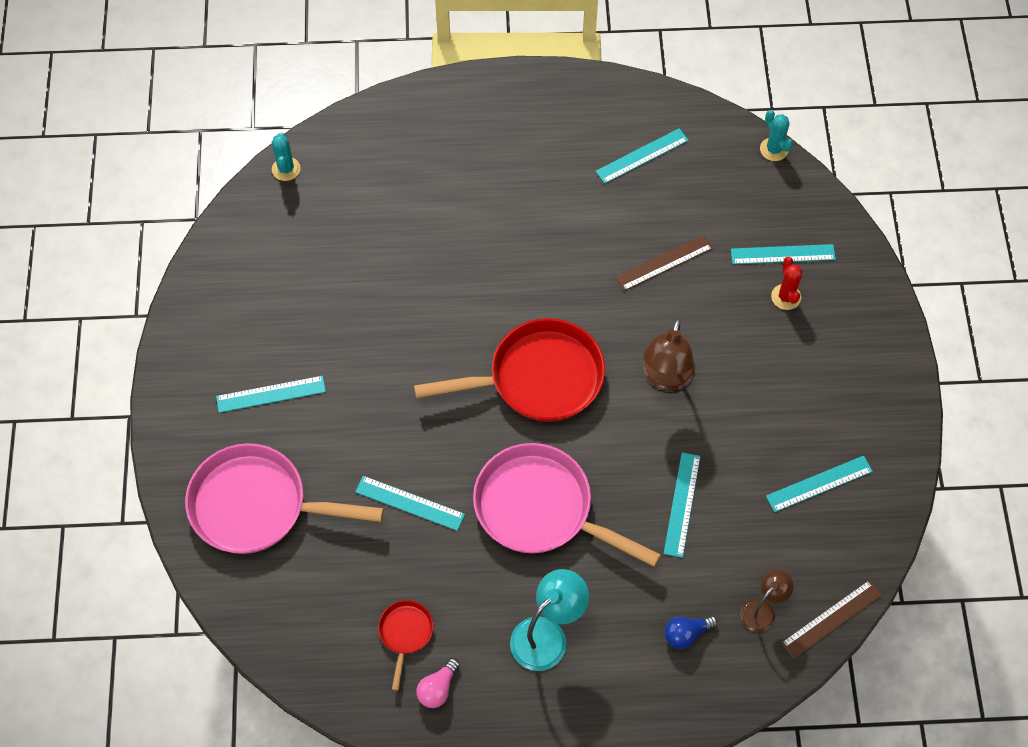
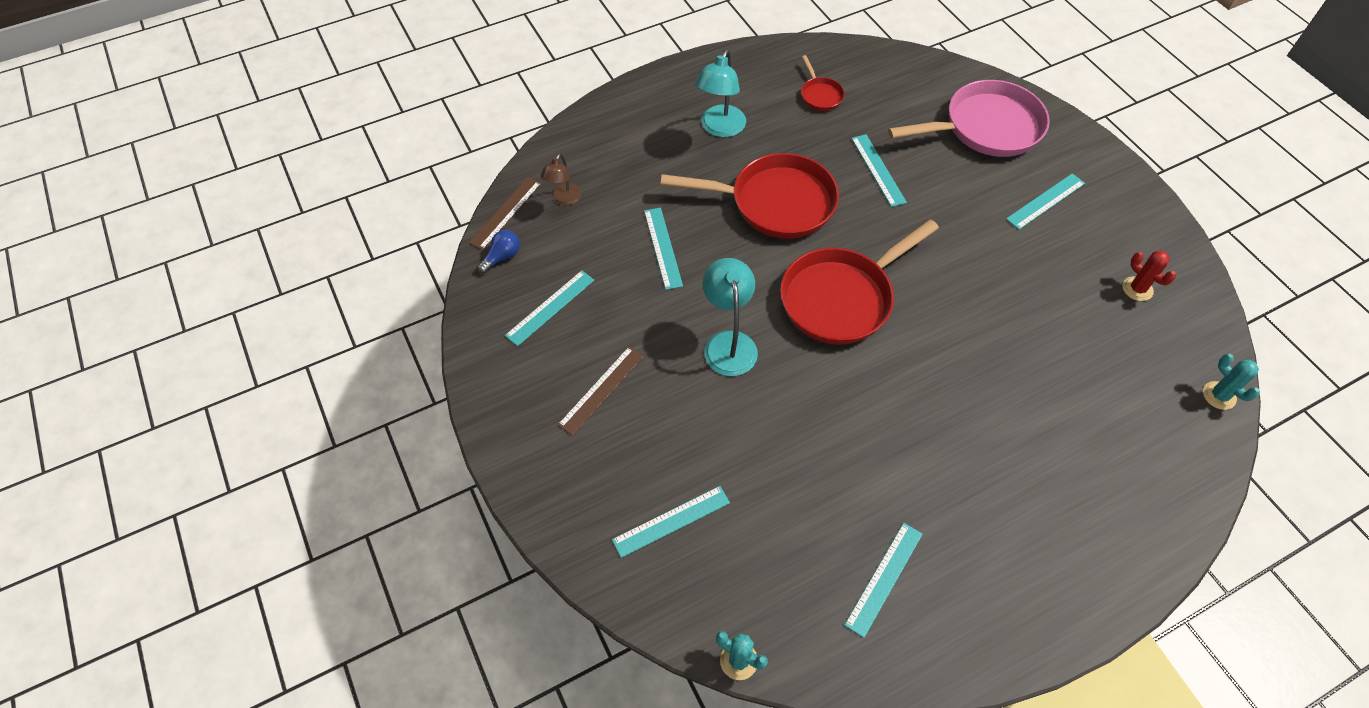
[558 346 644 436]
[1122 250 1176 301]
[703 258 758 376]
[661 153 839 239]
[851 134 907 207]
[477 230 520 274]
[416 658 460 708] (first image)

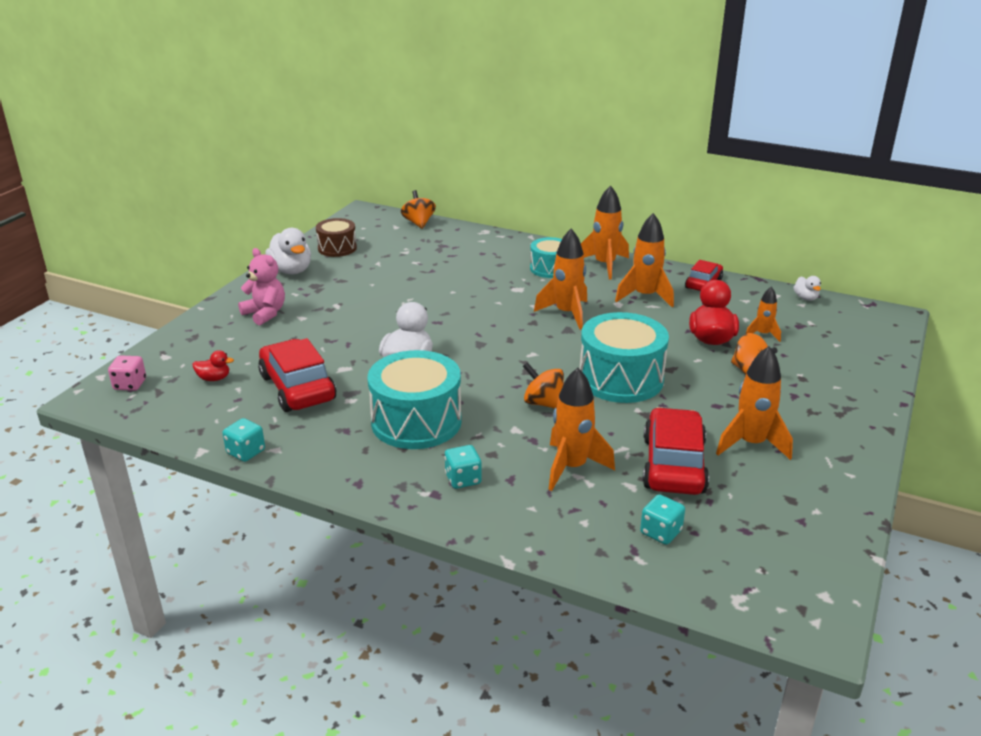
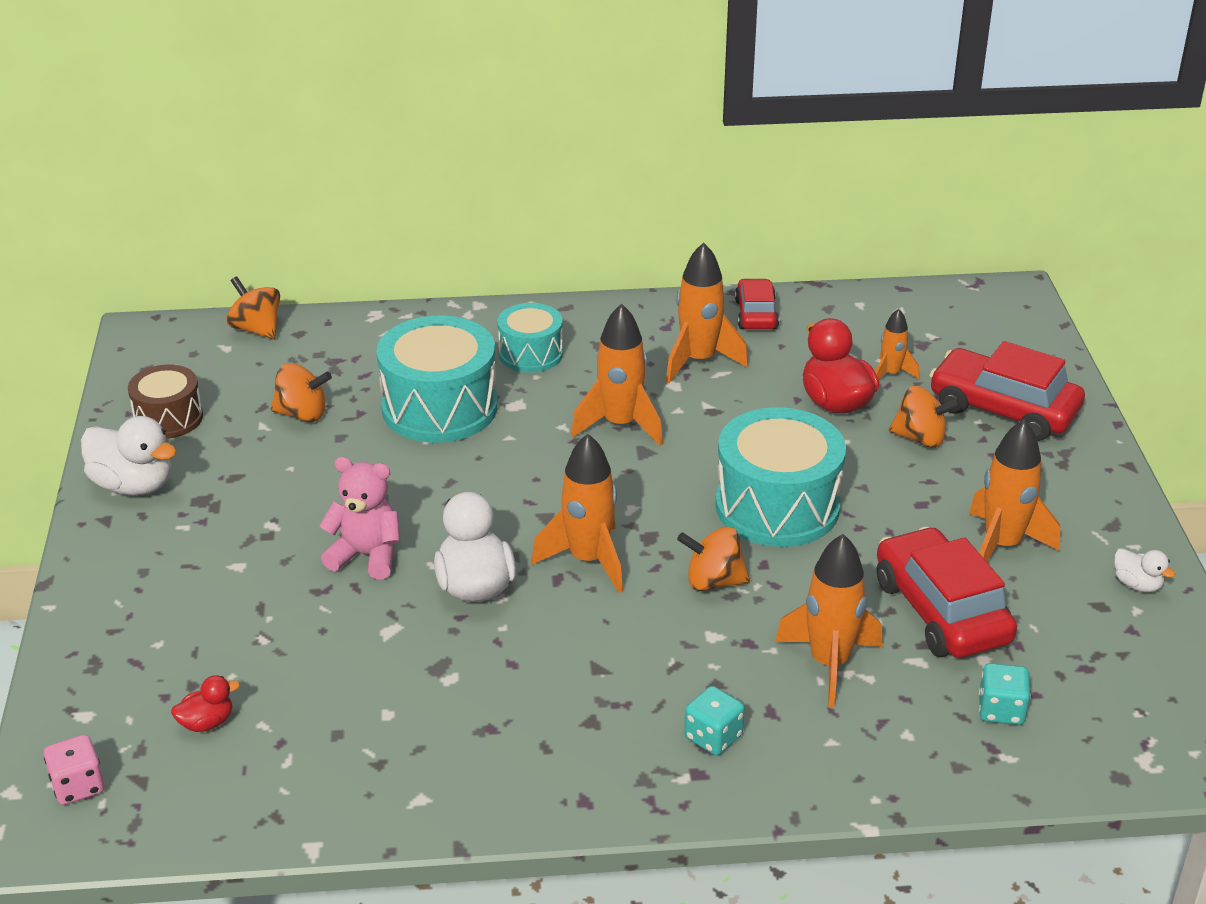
[531 434 623 593]
[319 457 400 579]
[1114 548 1175 592]
[929 341 1085 441]
[377 315 498 443]
[223 418 265 462] (first image)
[271 363 332 422]

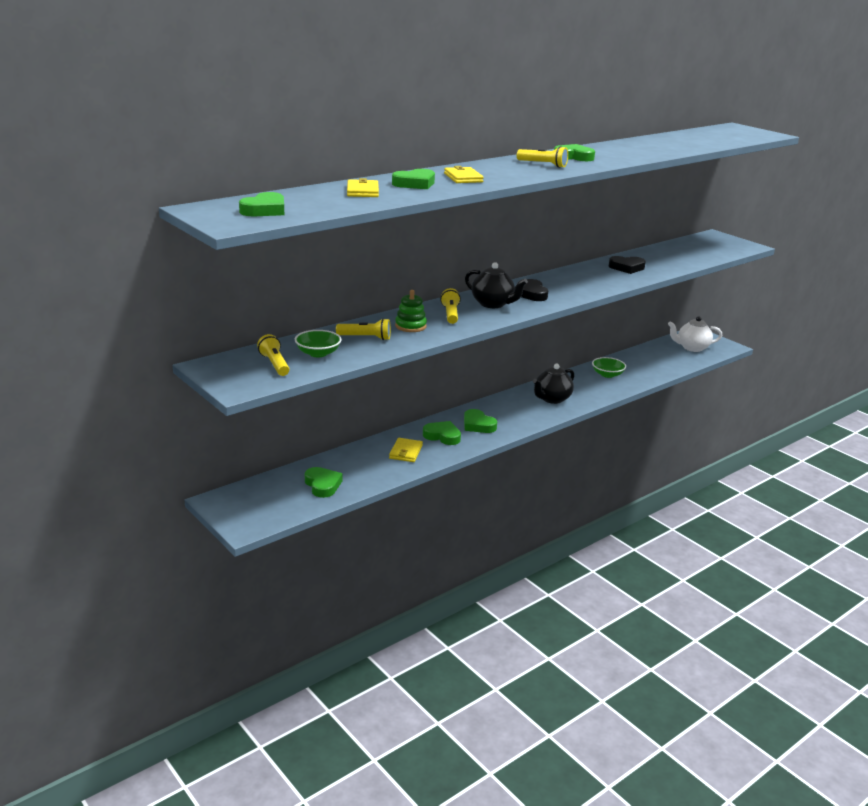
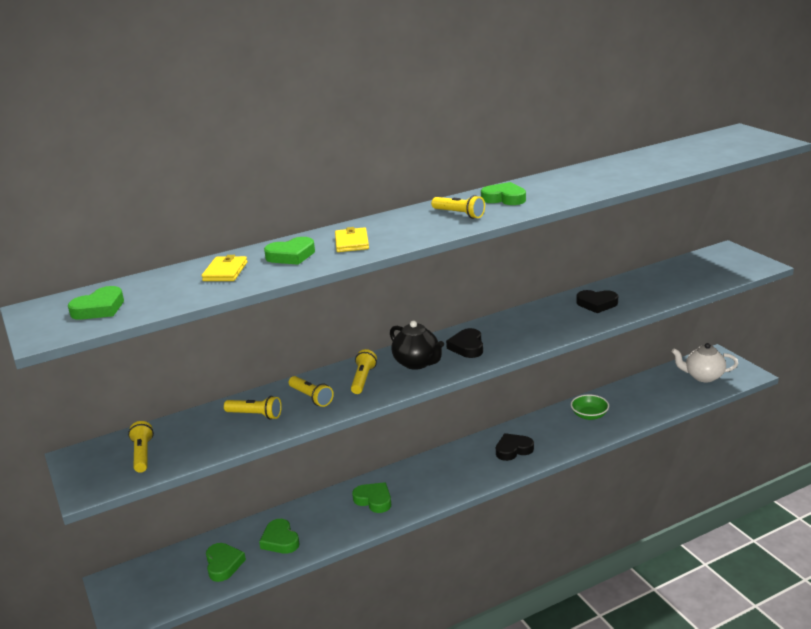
[289 376 334 407]
[295 330 342 357] (first image)
[496 433 534 461]
[259 519 300 554]
[389 438 423 462] (first image)

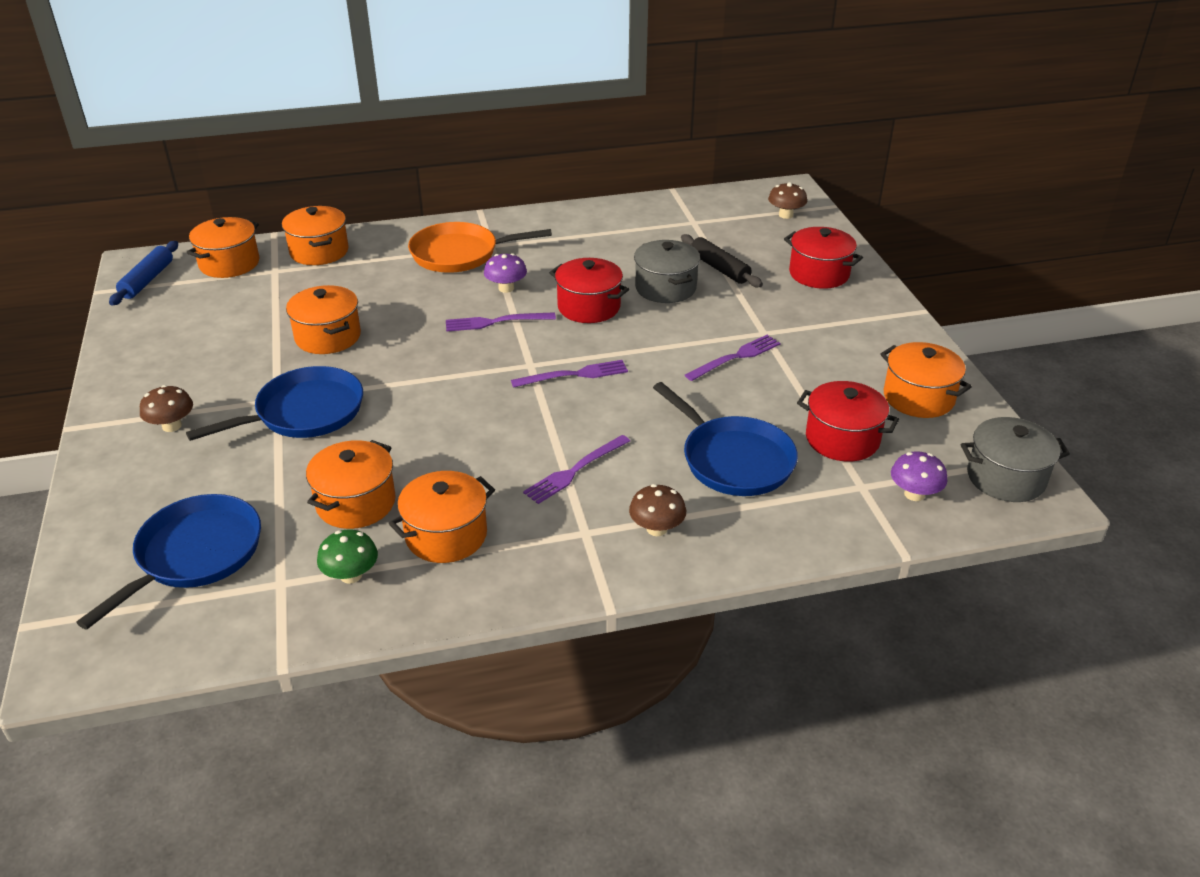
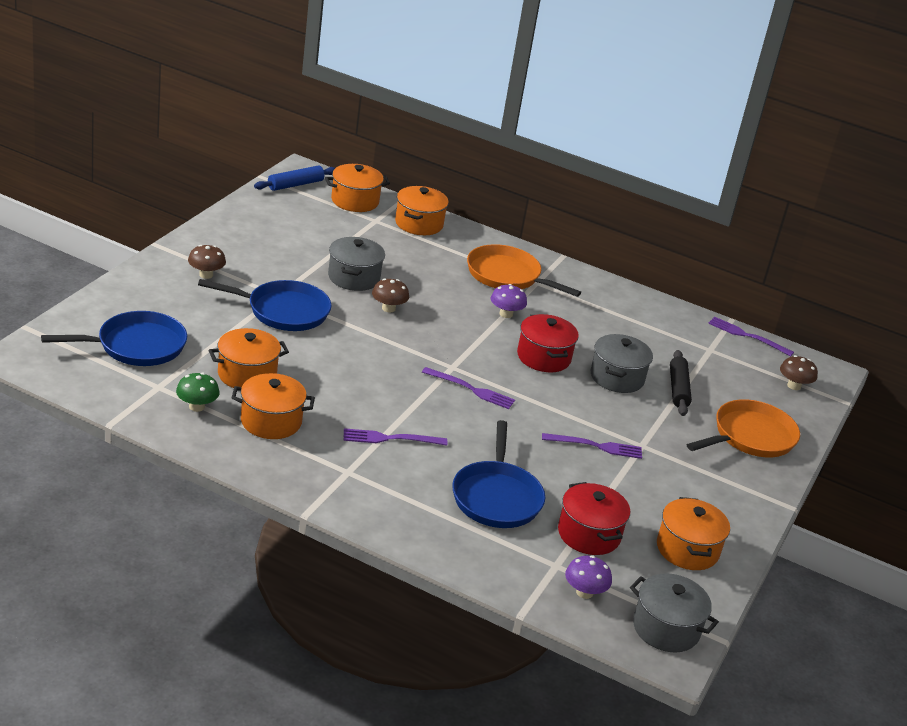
[687 399 800 457]
[328 237 385 291]
[708 317 794 357]
[372 278 409 312]

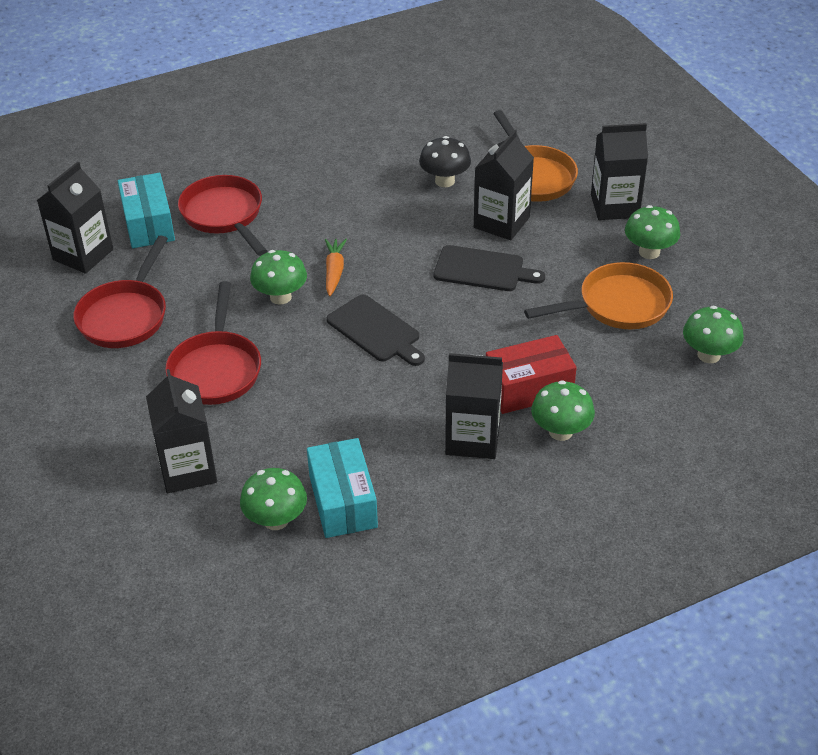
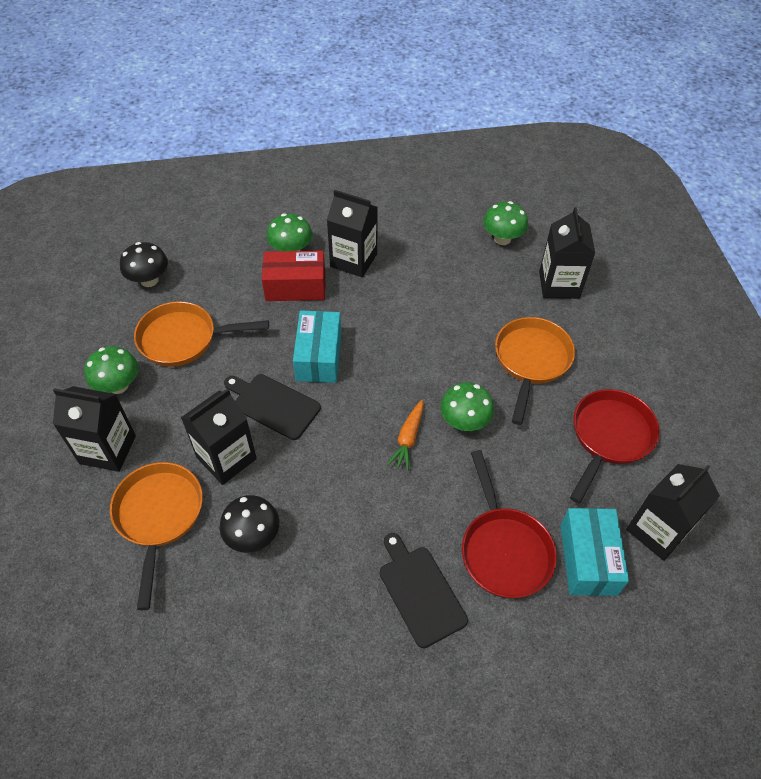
[495 317 575 425]
[379 533 468 648]
[120 242 168 287]
[293 310 341 383]

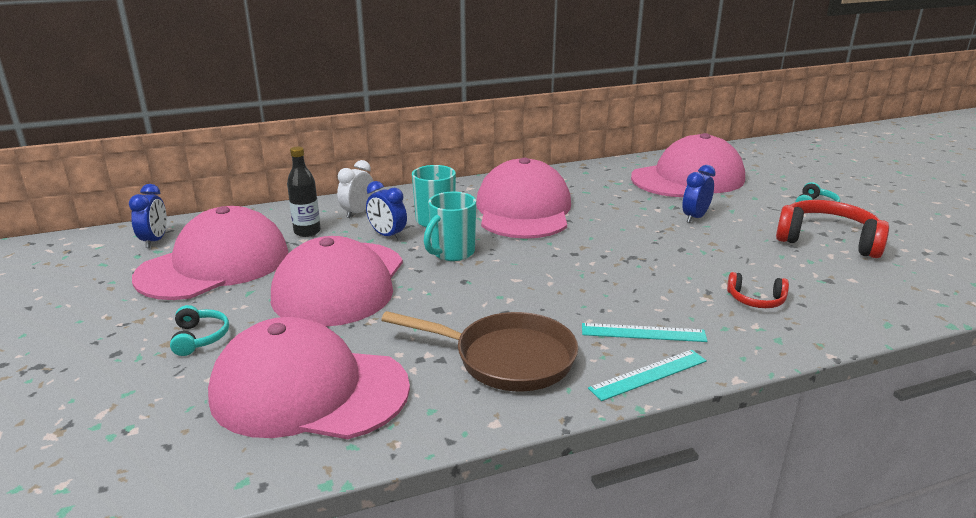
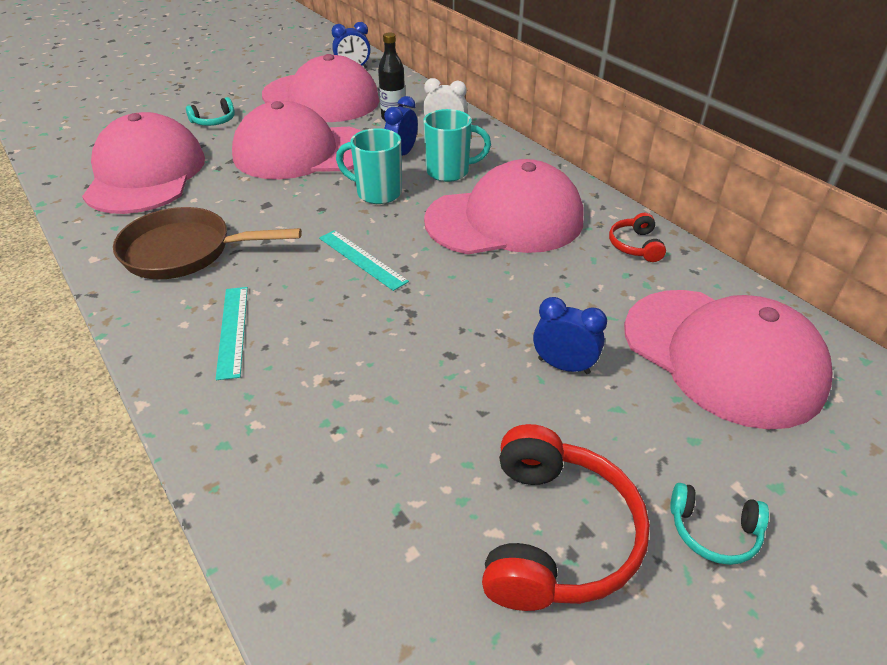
[609 213 666 262]
[113 207 302 279]
[319 230 409 291]

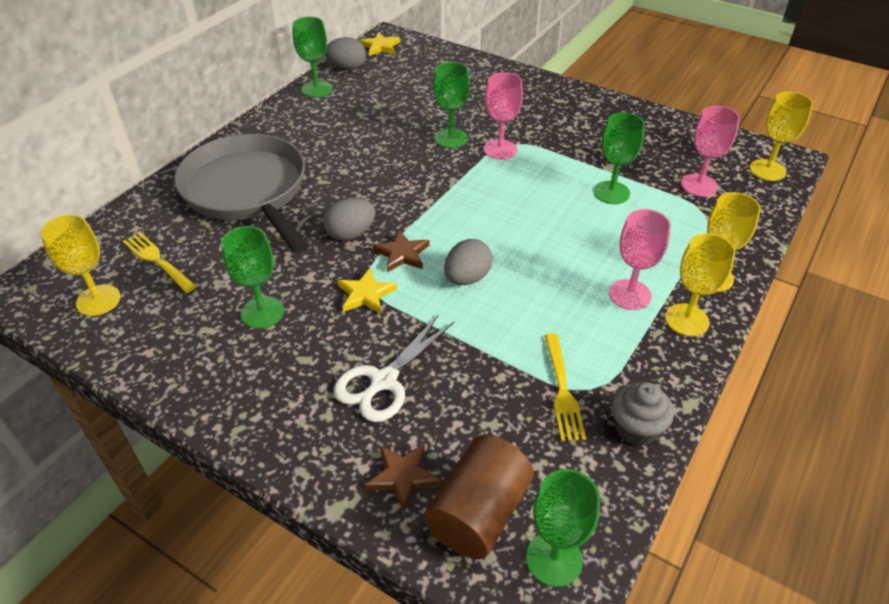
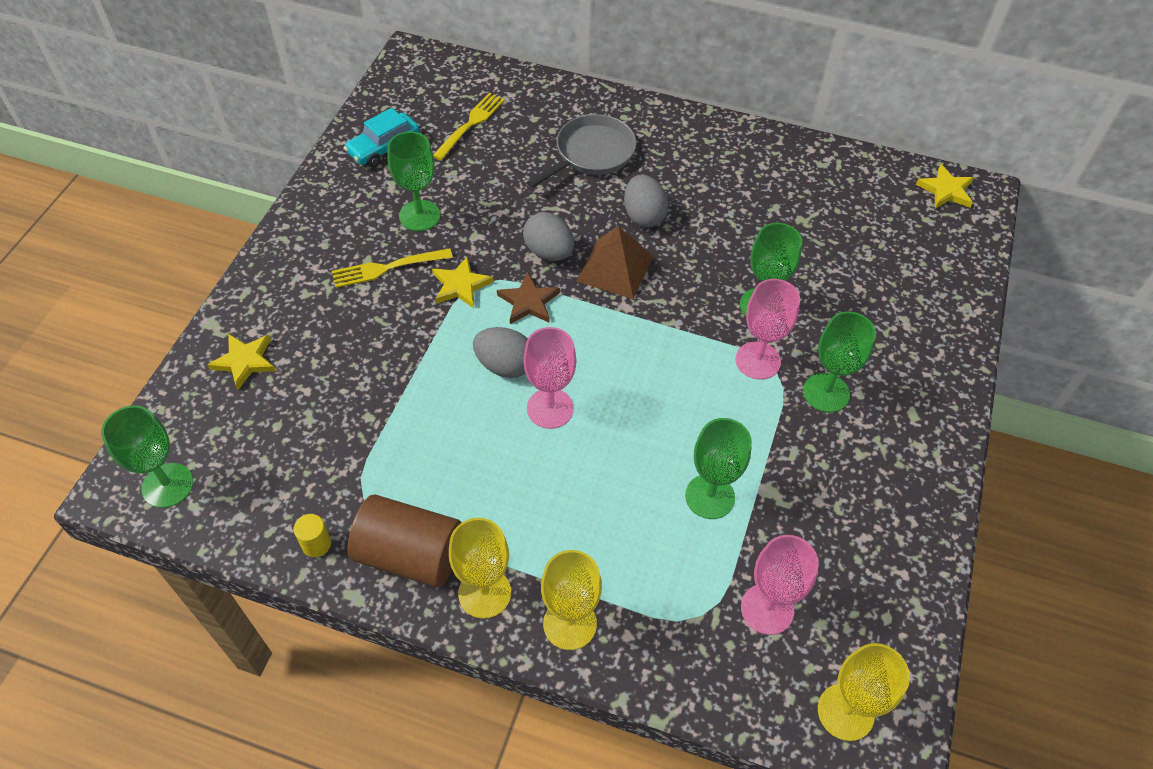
[803 311 876 413]
[624 175 669 227]
[527 114 636 188]
[523 327 576 429]
[40 214 121 316] (first image)
[334 314 454 422] (first image)
[332 248 453 288]
[294 514 331 557]
[348 494 462 588]
[207 334 276 390]
[344 108 420 167]
[577 226 653 299]

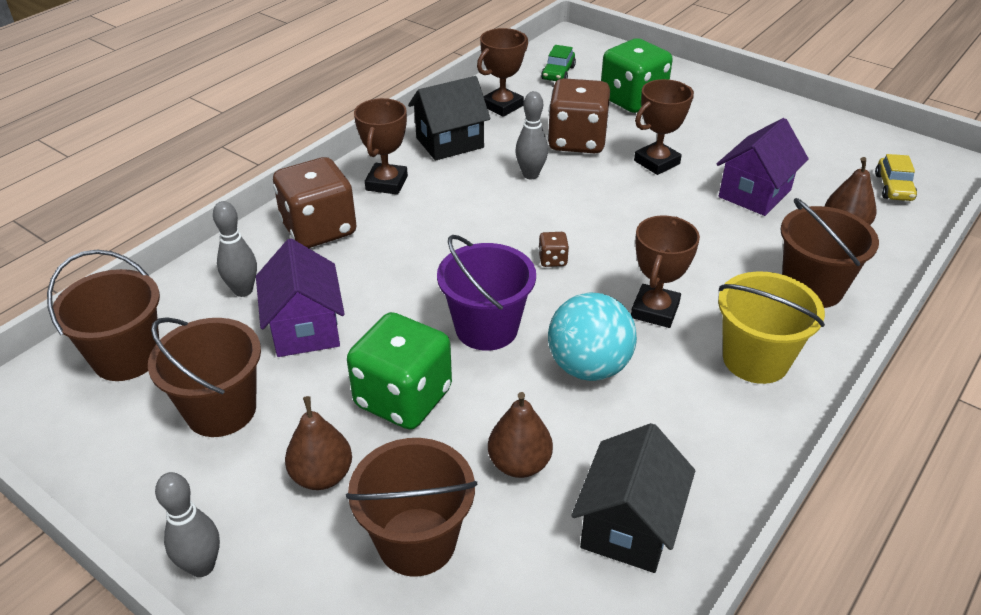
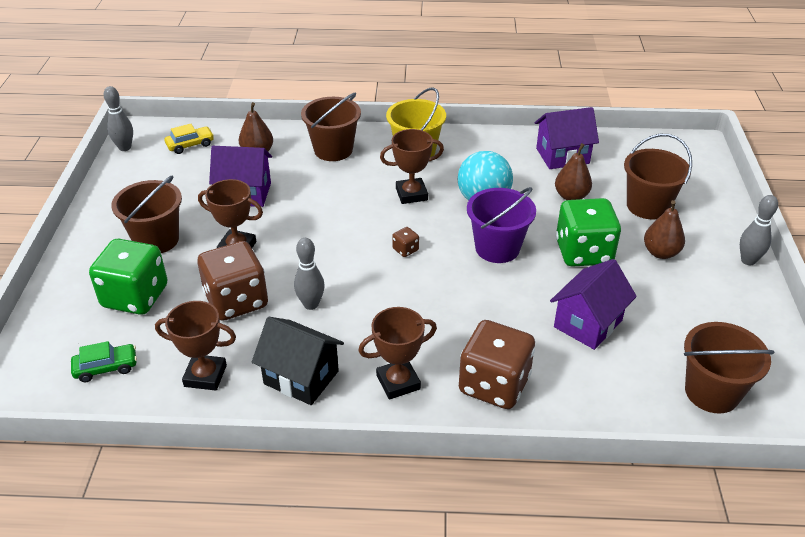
[104 86 133 151]
[111 176 182 253]
[535 107 599 169]

